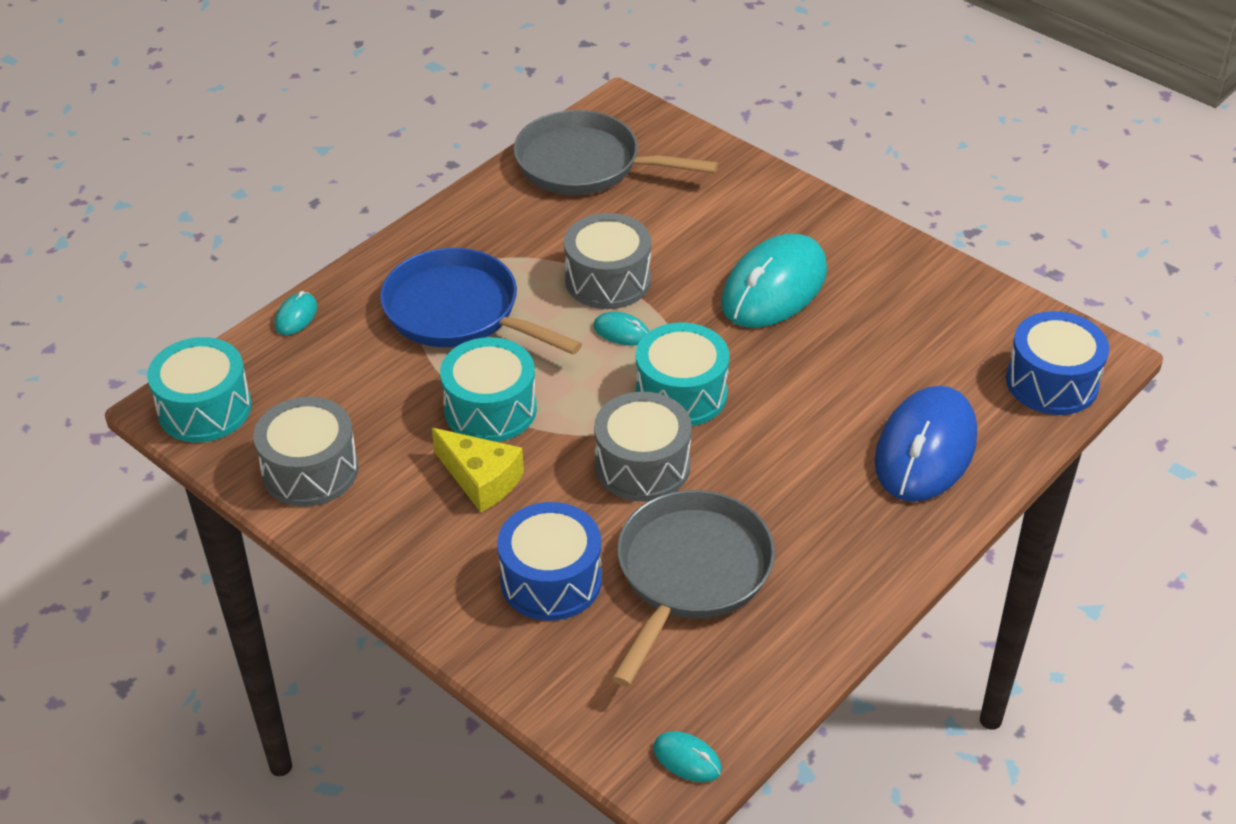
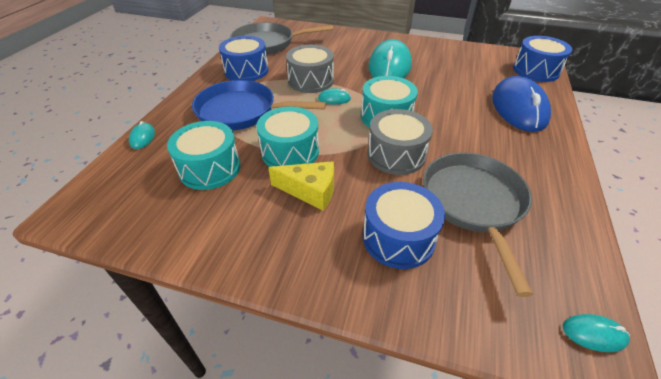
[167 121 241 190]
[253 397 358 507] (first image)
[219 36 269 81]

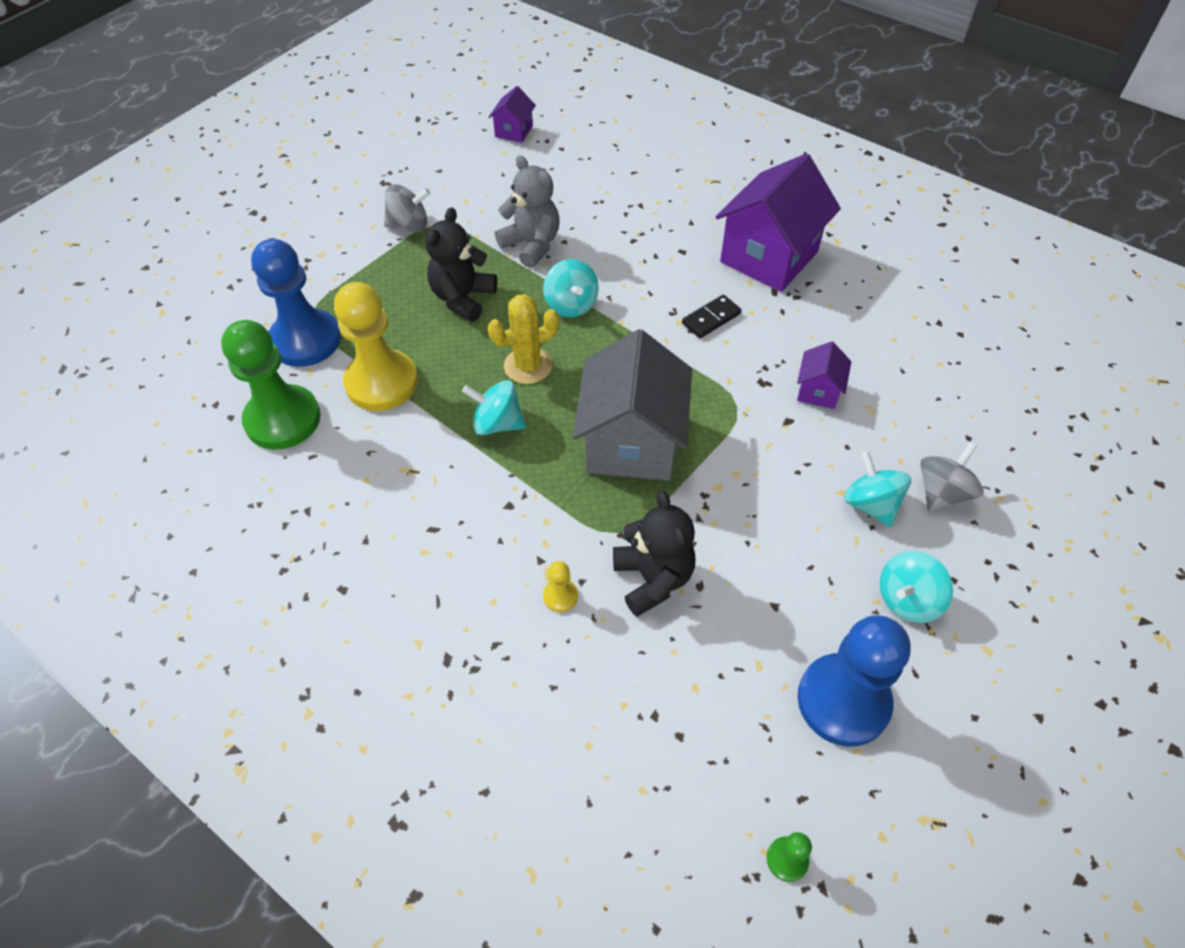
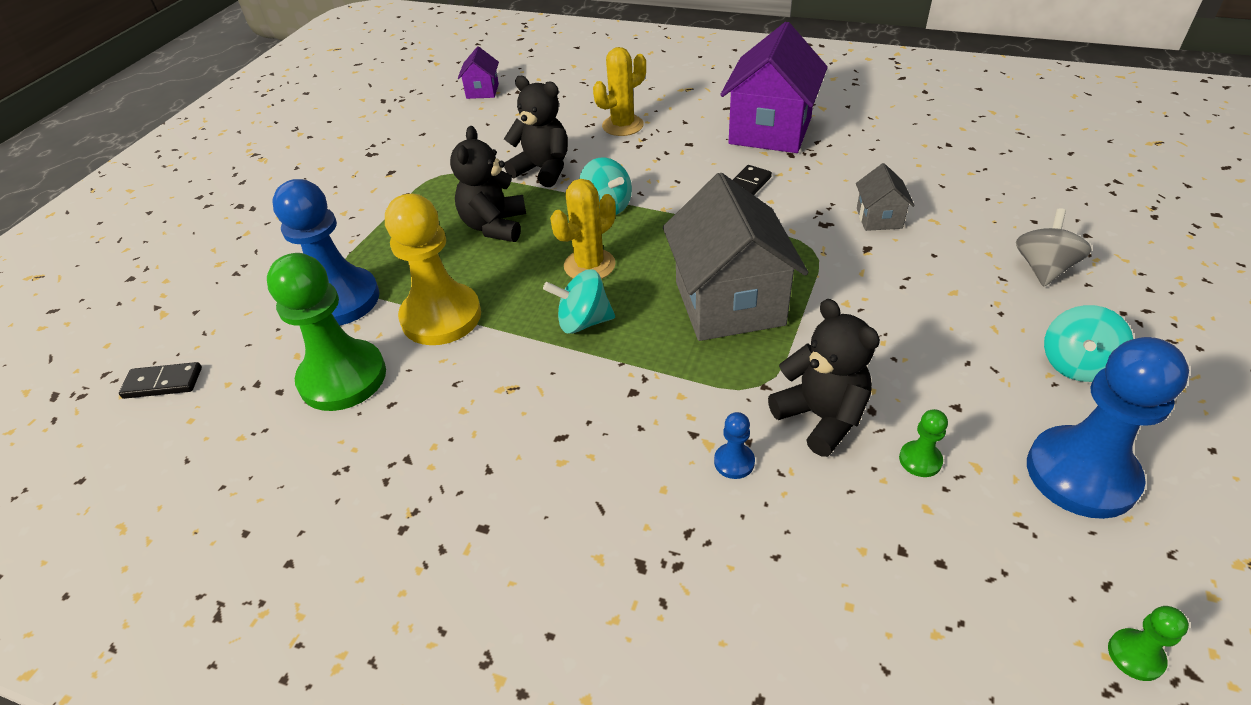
[504 76 568 187]
[384 184 430 232] (first image)
[856 163 915 231]
[844 451 911 527] (first image)
[714 412 755 479]
[593 47 646 136]
[119 362 202 399]
[899 409 948 477]

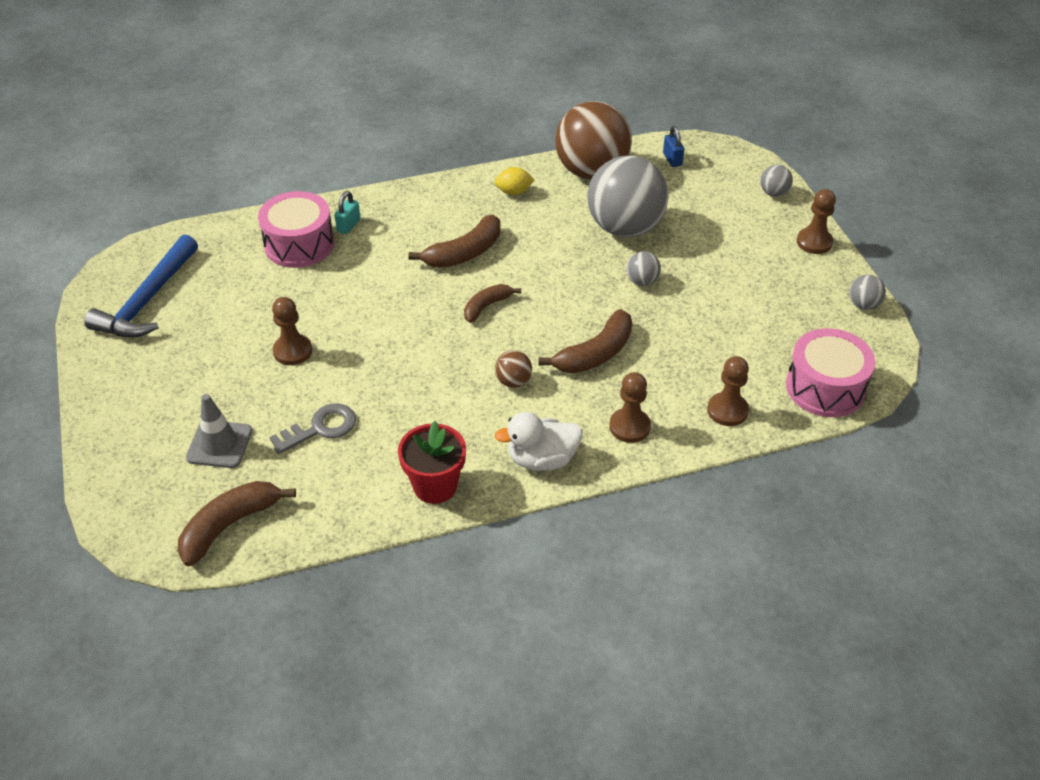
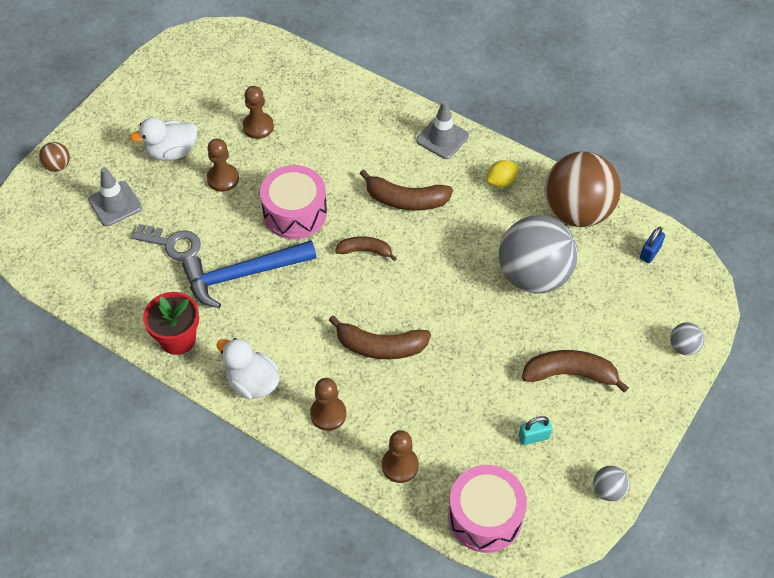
[486 160 519 187]
[242 86 274 139]
[260 165 327 239]
[519 416 552 445]
[182 240 316 308]
[626 251 661 286] (first image)
[39 142 70 172]
[522 350 629 393]
[416 101 469 159]
[130 118 197 161]

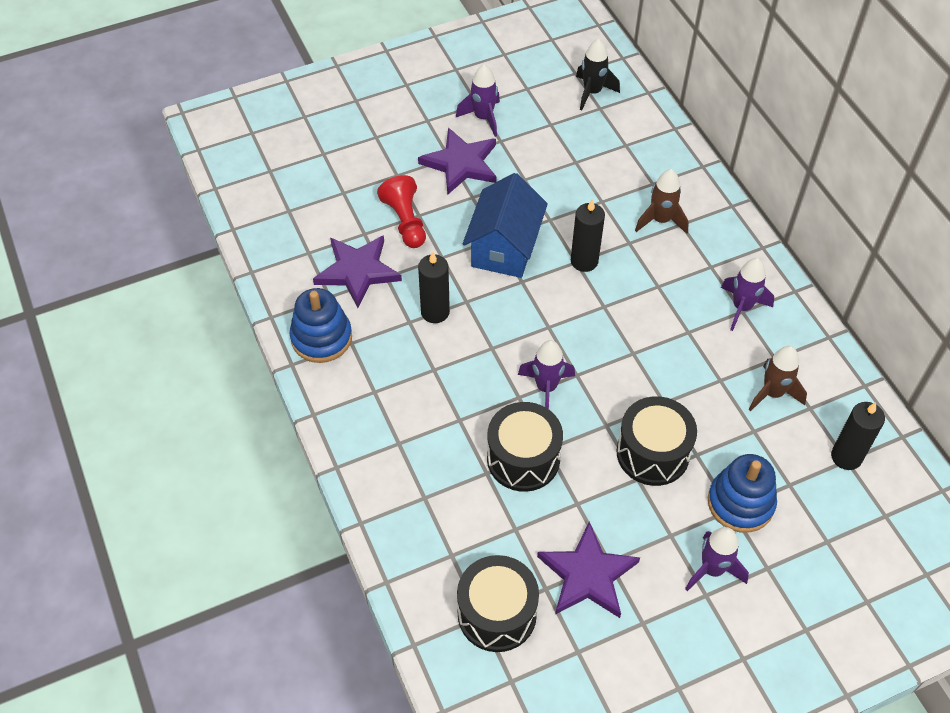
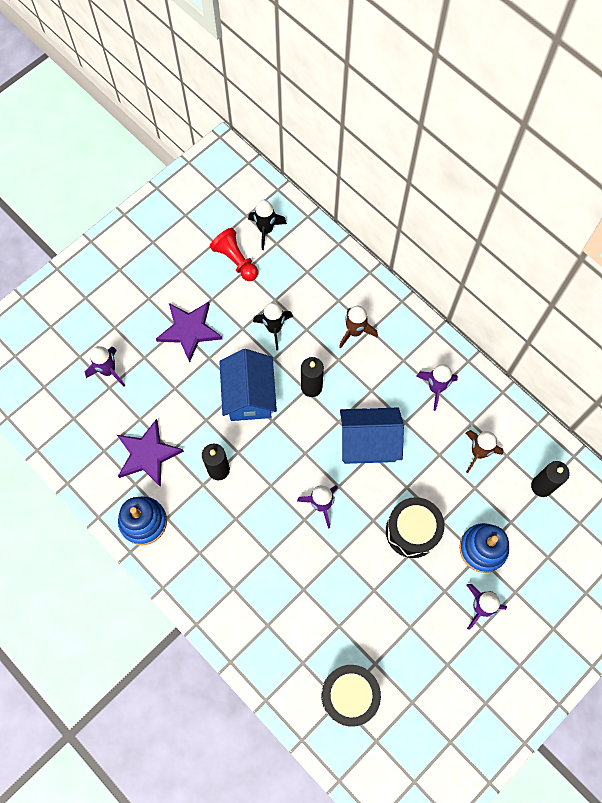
[85 346 125 387]
[210 228 258 281]
[487 402 563 492] (first image)
[537 522 640 618] (first image)
[253 302 293 350]
[340 408 404 464]

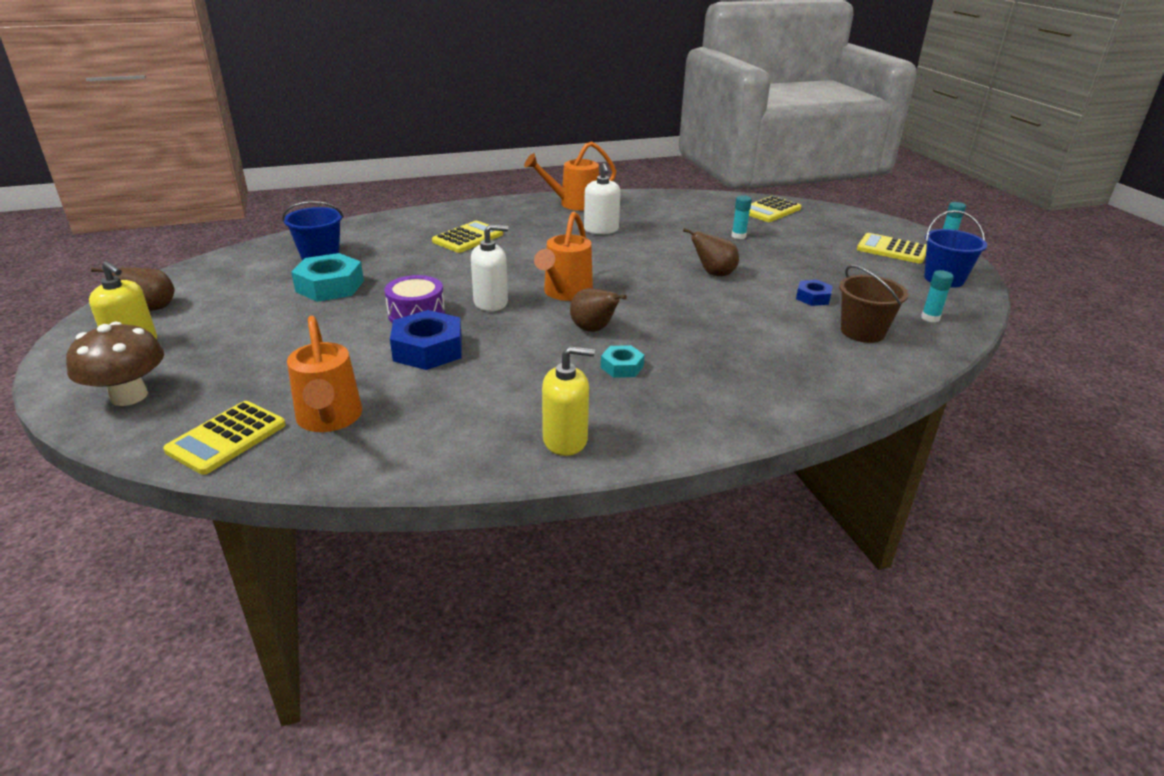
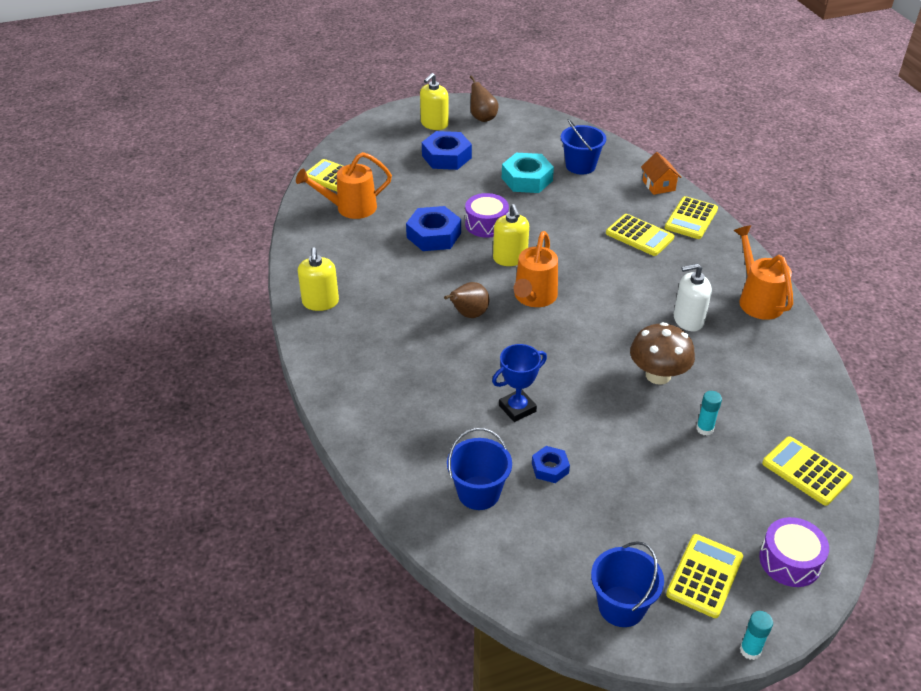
[513 231 558 307]
[493 204 529 266]
[683 228 739 276] (first image)
[447 428 512 510]
[921 270 954 322] (first image)
[630 322 695 385]
[601 345 644 378] (first image)
[422 131 472 170]
[641 152 682 195]
[665 196 718 239]
[492 344 547 422]
[759 517 829 587]

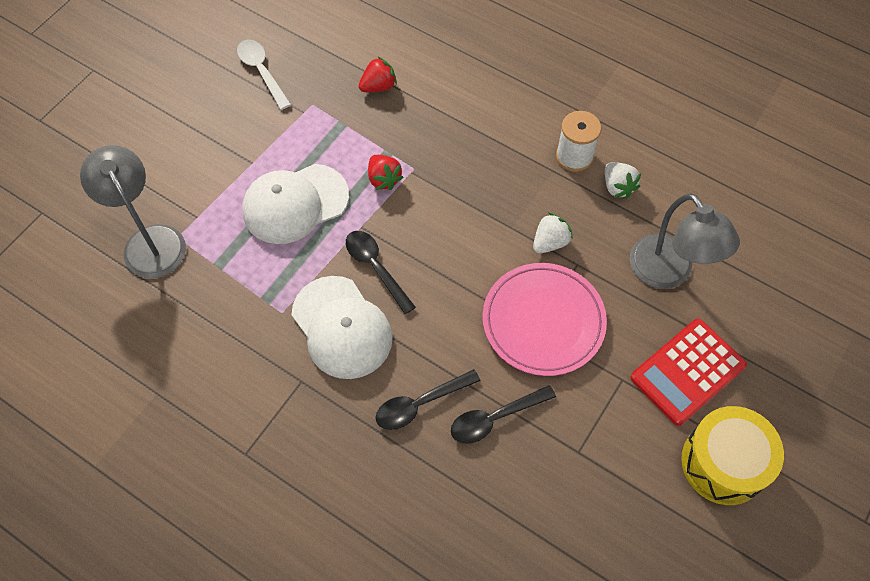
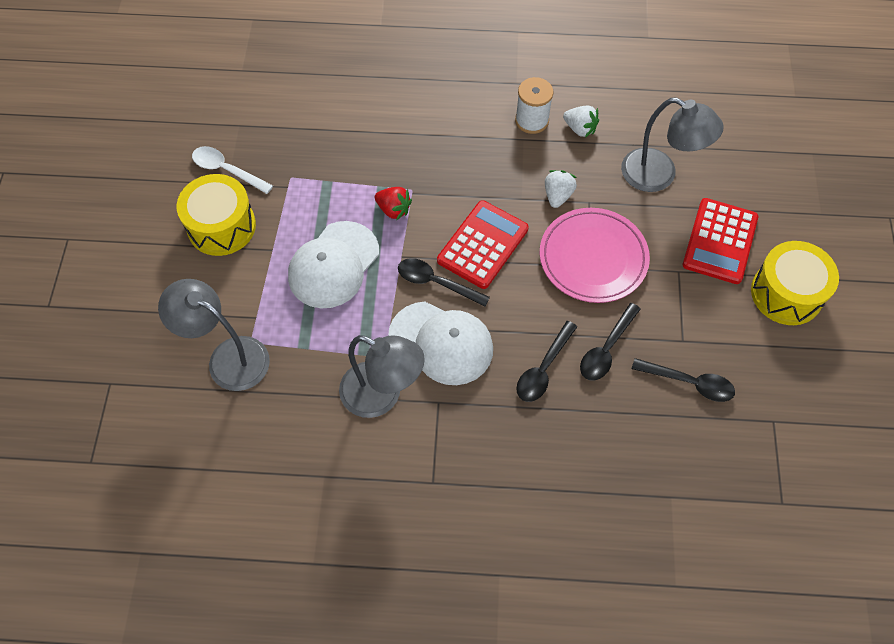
[359 56 397 92] (first image)
[177 174 256 256]
[437 200 529 289]
[339 335 425 418]
[632 358 735 402]

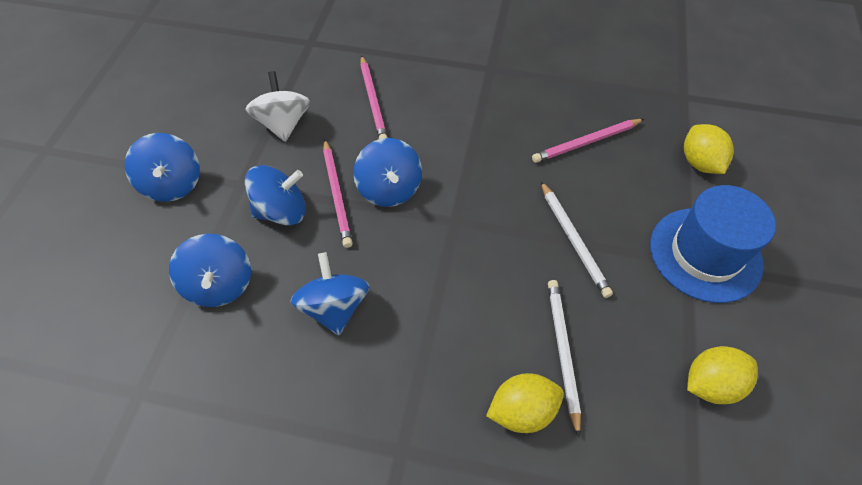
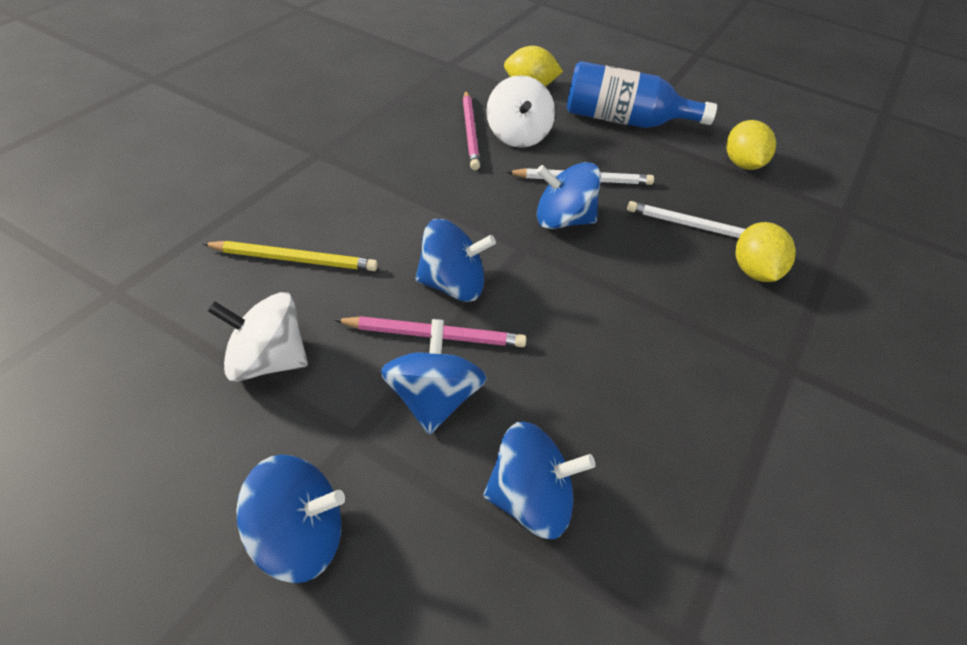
[202 241 378 271]
[566 61 717 128]
[536 162 601 229]
[486 75 555 148]

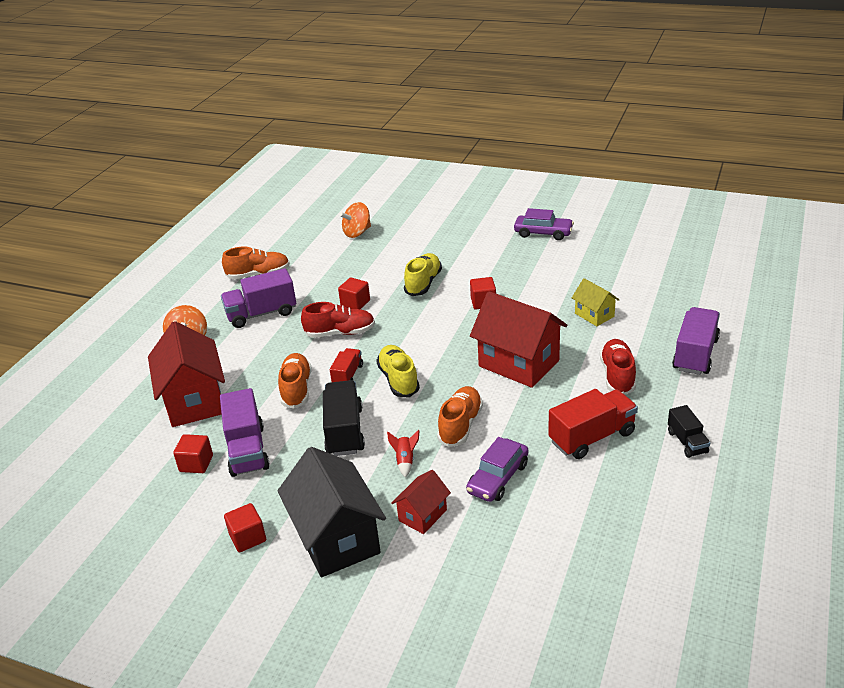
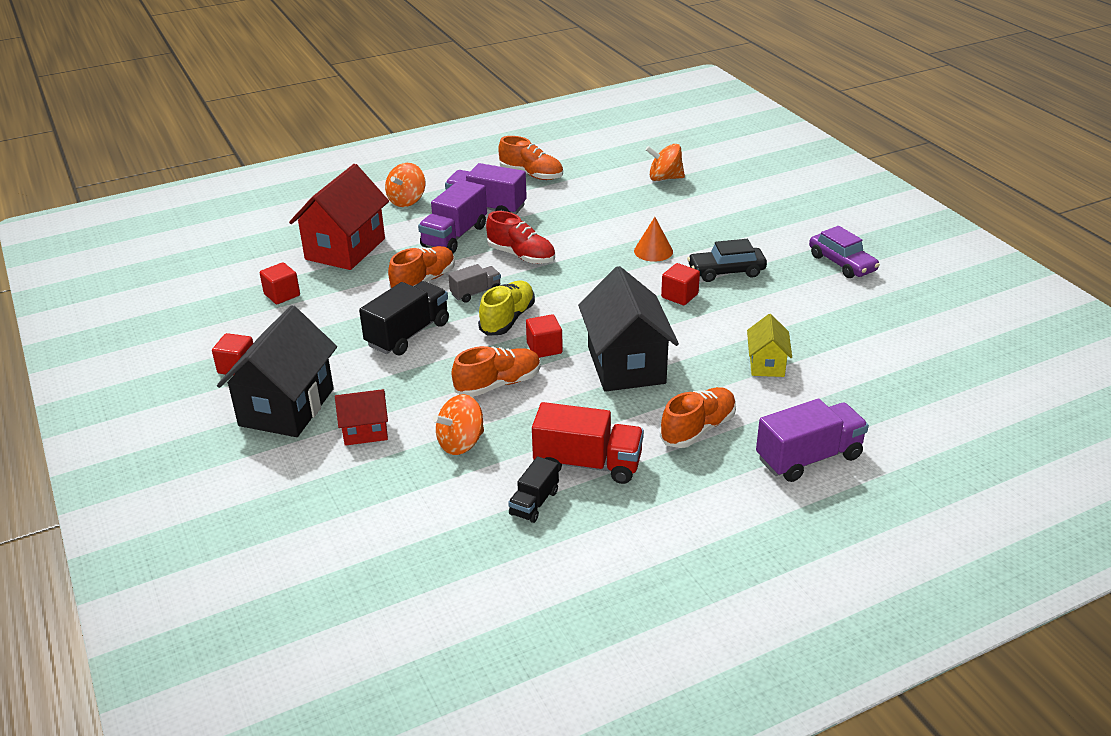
[634 217 673 262]
[526 314 563 358]
[578 266 679 392]
[660 387 736 448]
[448 264 501 303]
[418 179 487 253]
[508 456 559 523]
[387 430 420 478] (first image)
[433 394 484 455]
[687 239 767 282]

